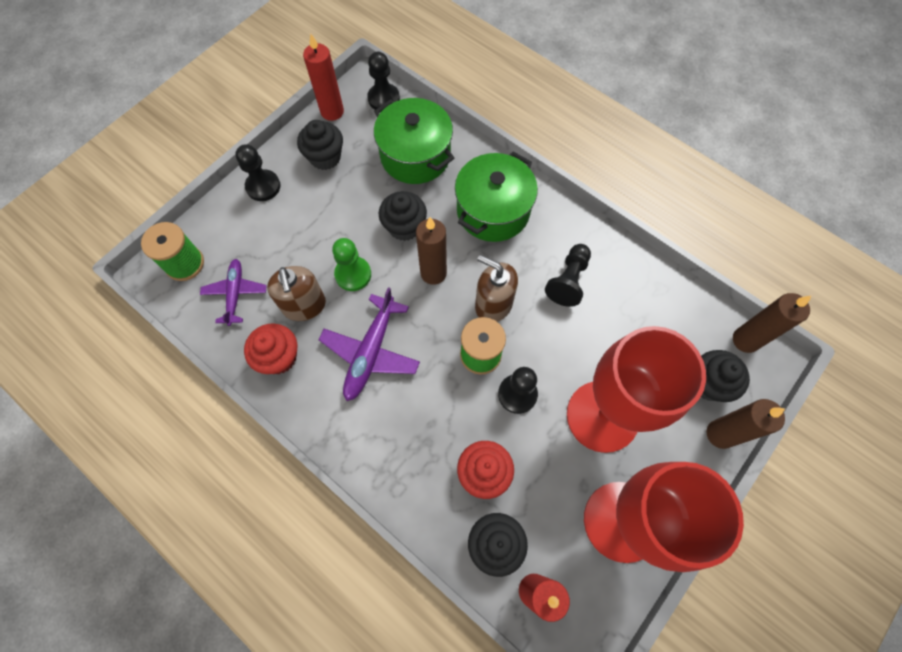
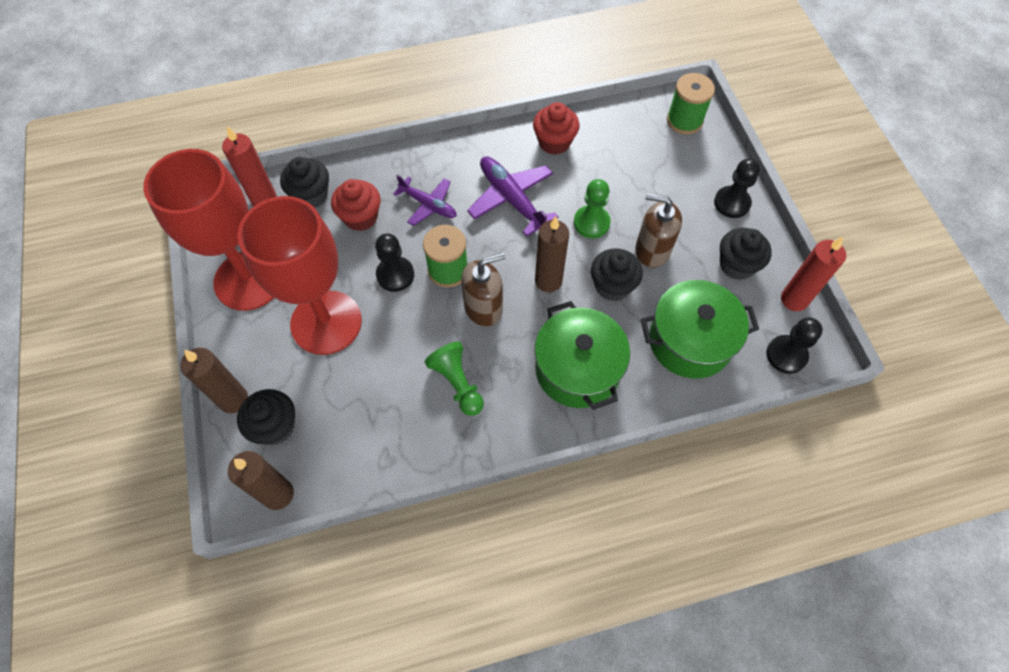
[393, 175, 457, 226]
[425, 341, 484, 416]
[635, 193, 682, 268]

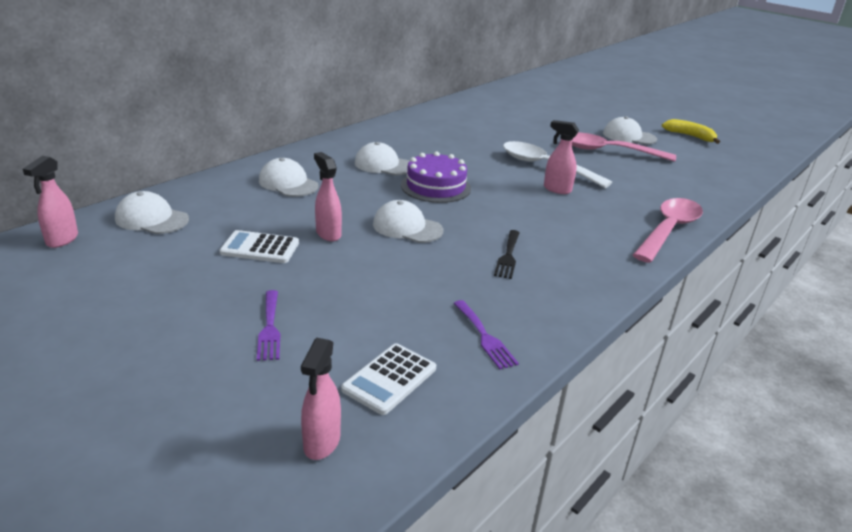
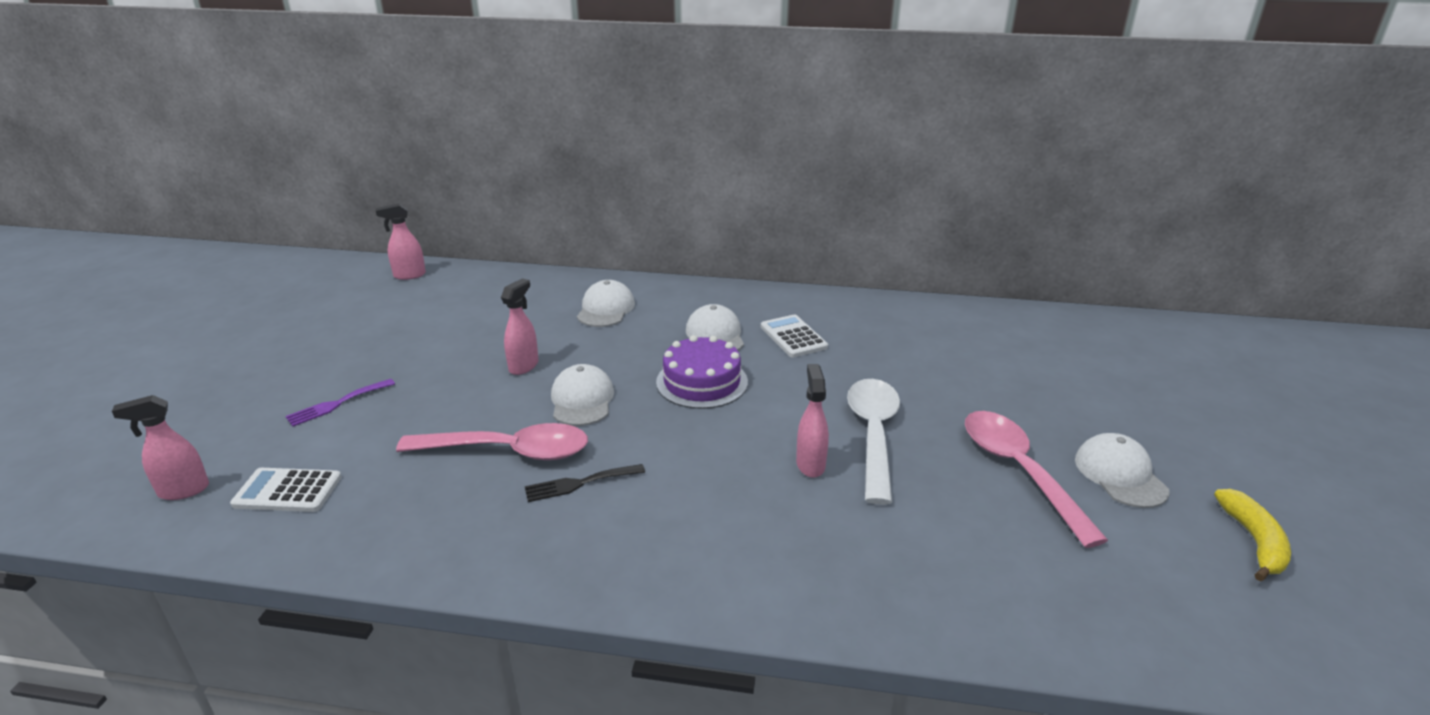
[396, 423, 588, 460]
[761, 314, 828, 357]
[115, 191, 189, 234] (first image)
[454, 300, 519, 369] (first image)

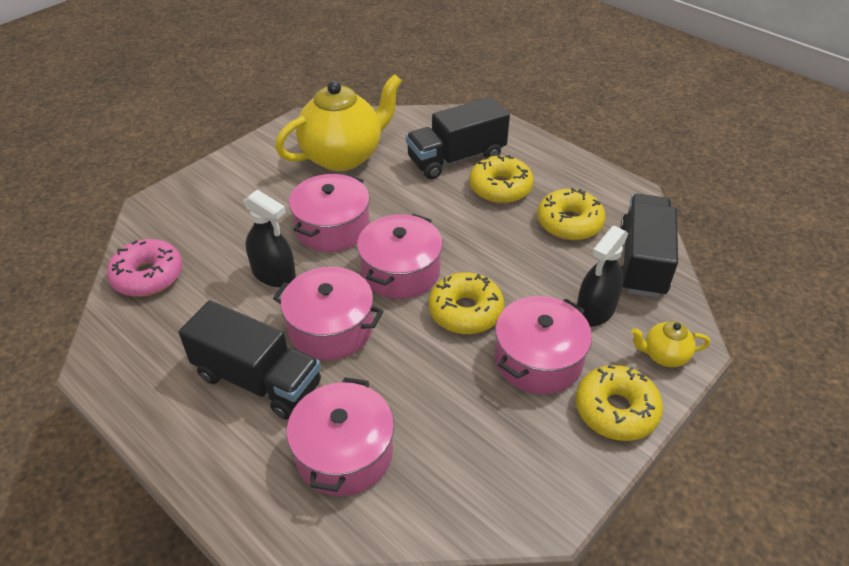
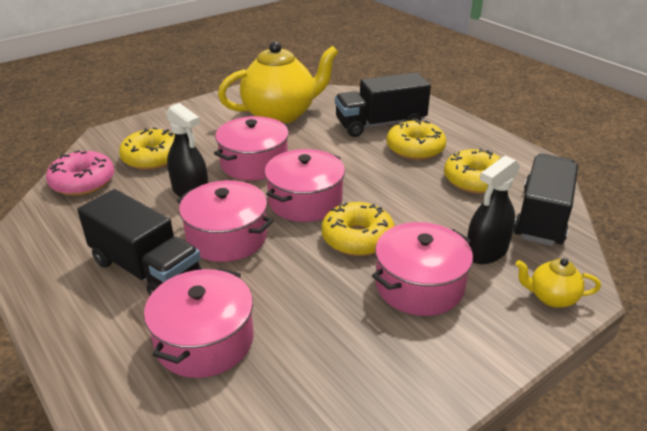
[119, 127, 175, 170]

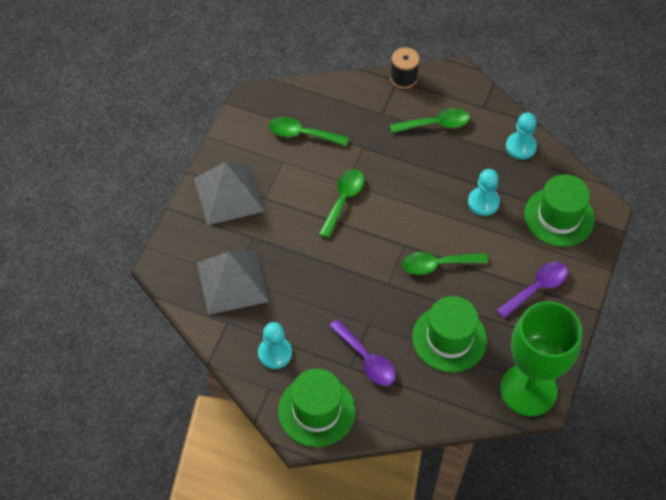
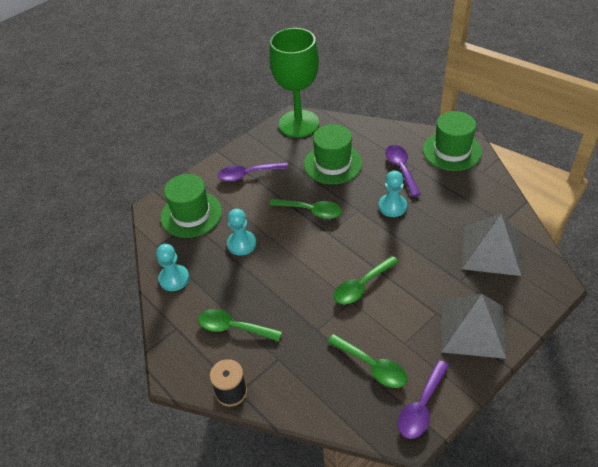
[379, 170, 407, 217]
[398, 360, 449, 439]

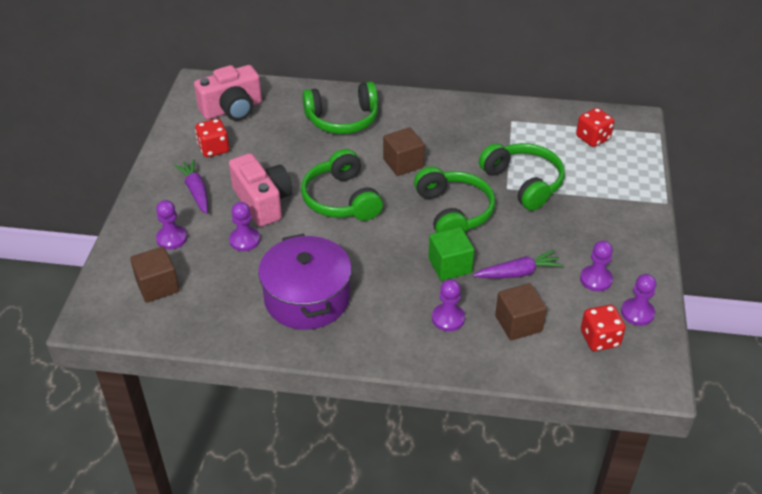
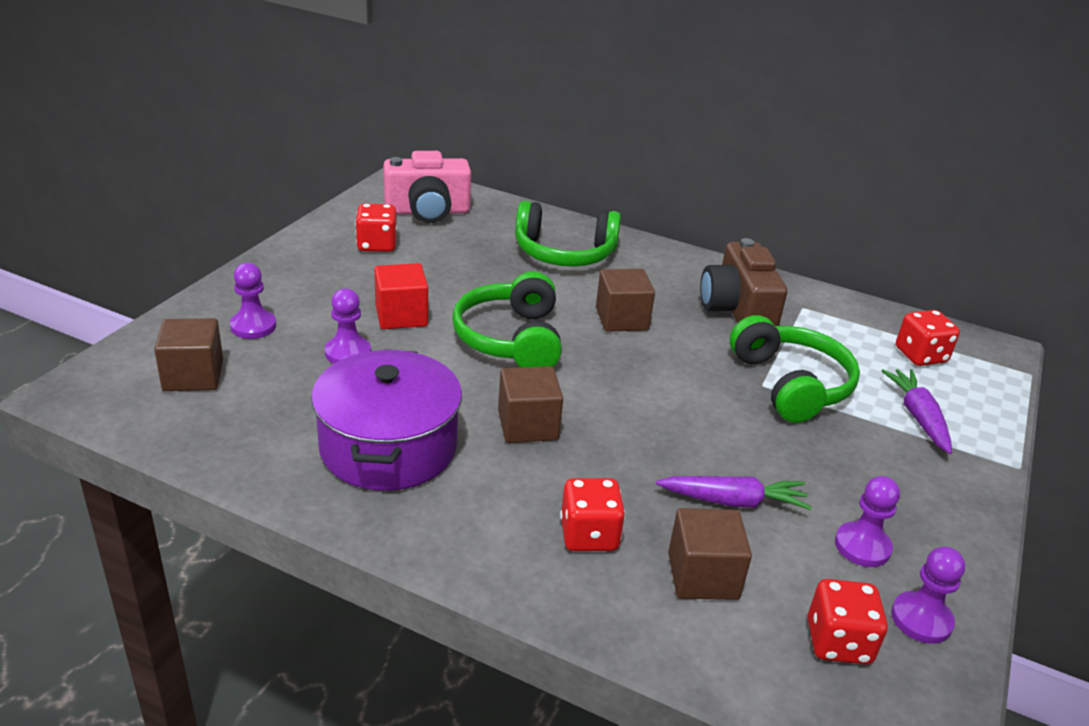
[374, 263, 428, 329]
[498, 366, 563, 443]
[560, 478, 625, 551]
[700, 238, 787, 326]
[881, 369, 952, 454]
[414, 166, 495, 233] (first image)
[428, 227, 474, 281] (first image)

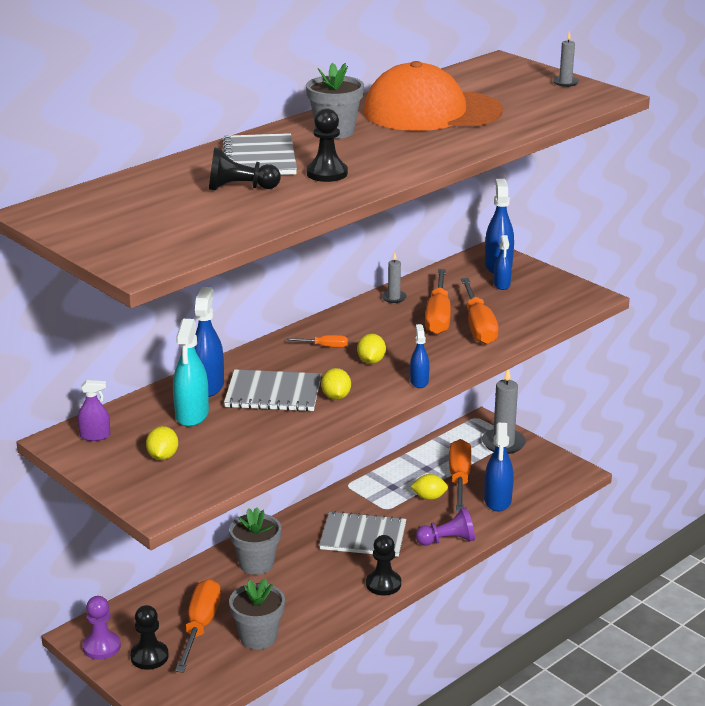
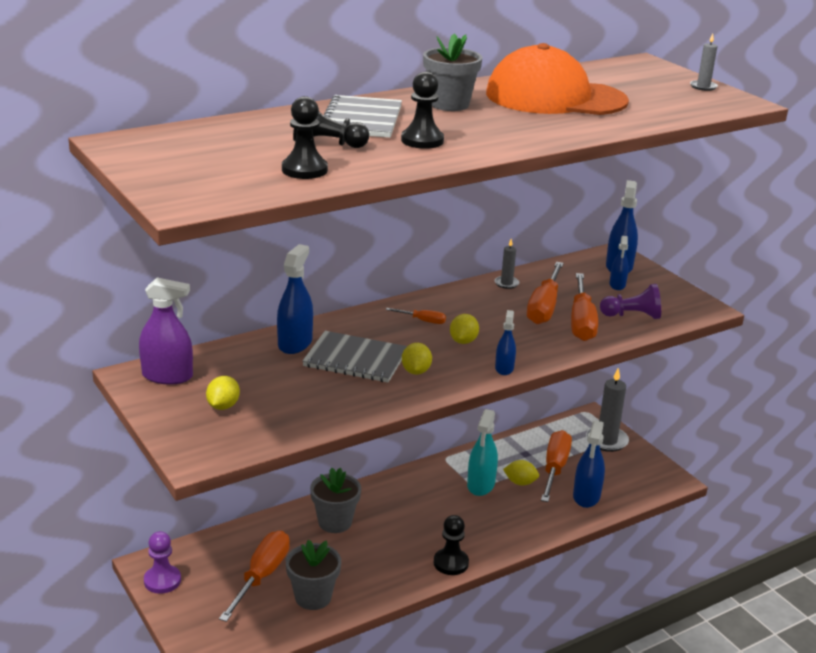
[139, 277, 193, 385]
[282, 96, 328, 179]
[467, 409, 498, 496]
[600, 284, 661, 319]
[319, 511, 407, 557] (first image)

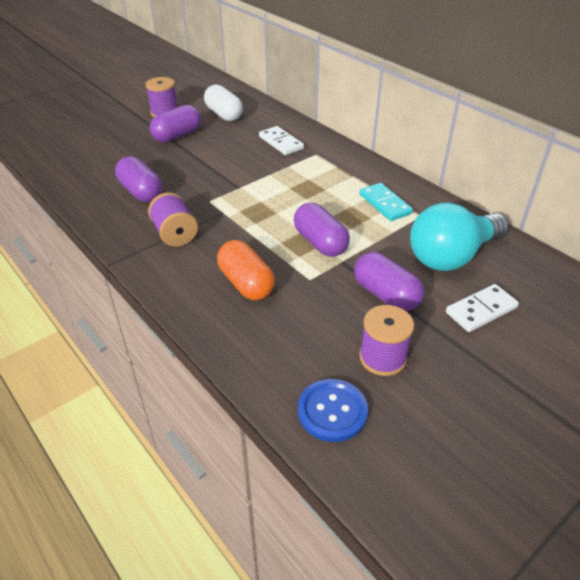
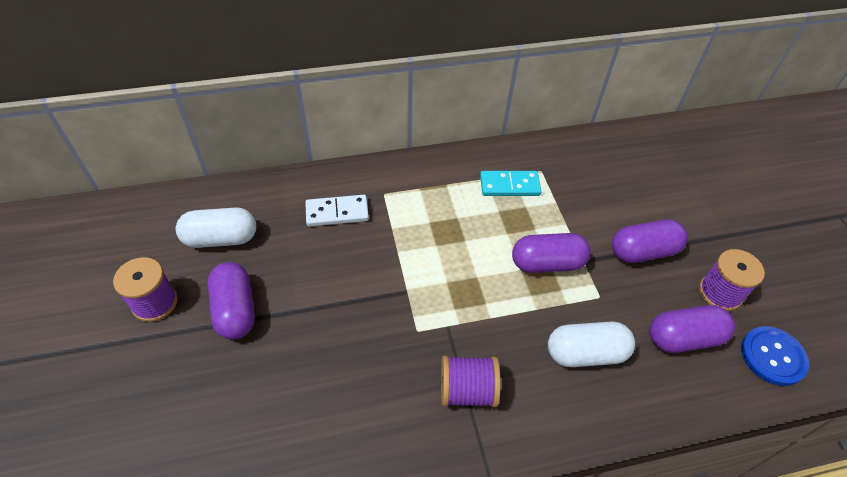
[548, 322, 635, 367]
[649, 305, 735, 353]
[410, 202, 509, 271] (first image)
[446, 284, 519, 332] (first image)

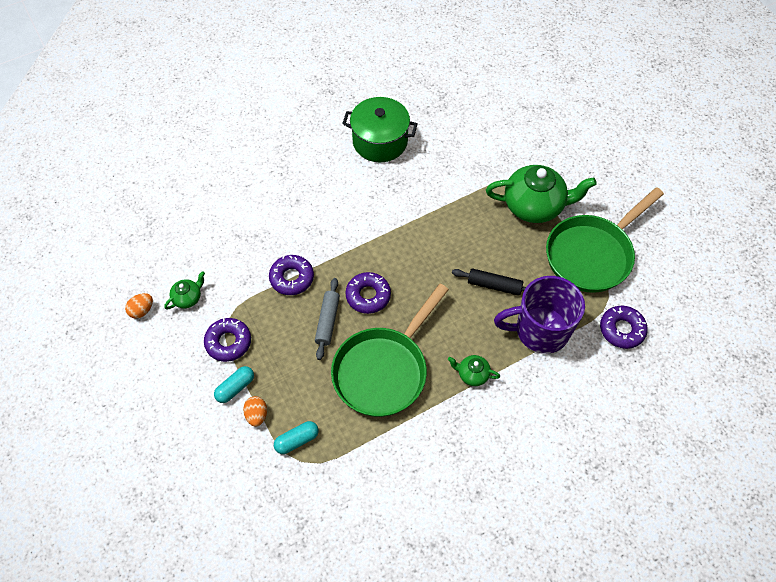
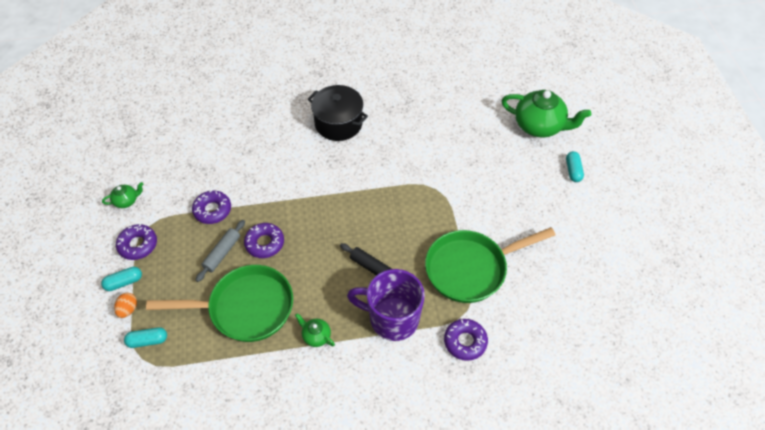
[146, 265, 293, 342]
[308, 85, 368, 141]
[502, 90, 591, 138]
[566, 151, 584, 182]
[125, 293, 153, 319] (first image)

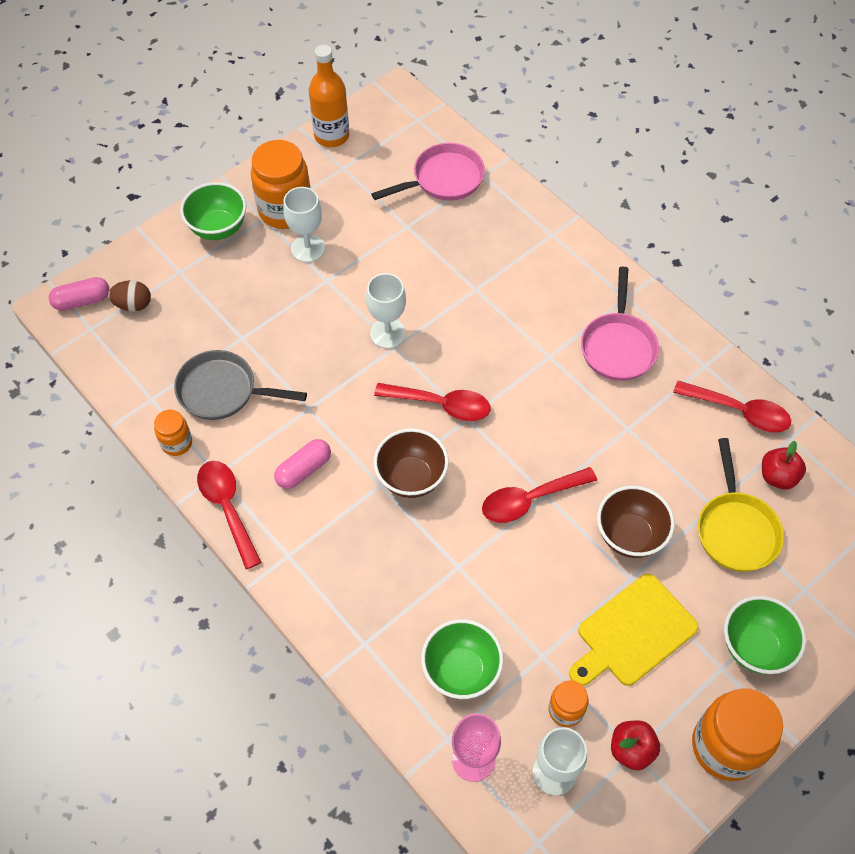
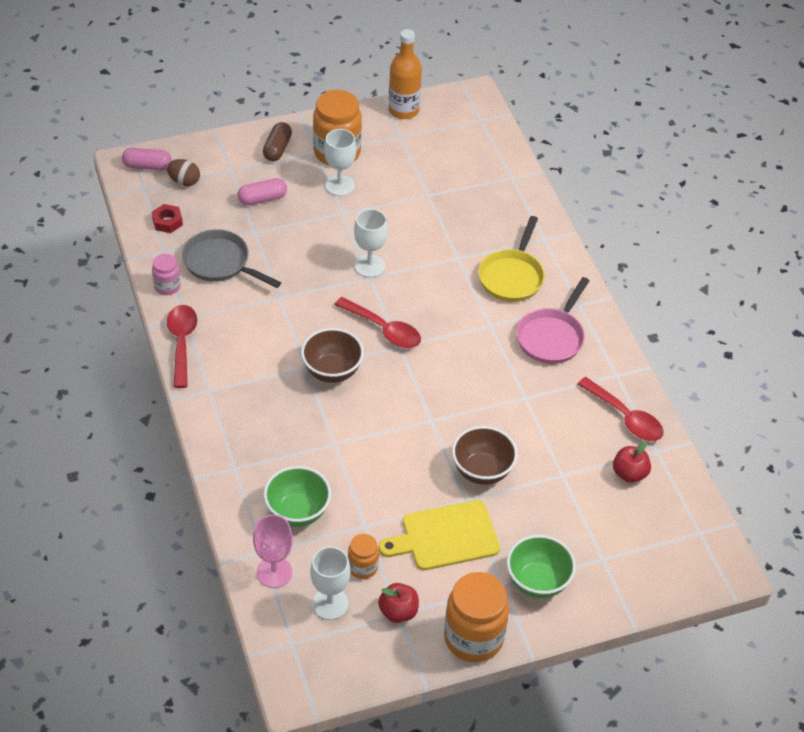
[152, 204, 183, 233]
[152, 254, 181, 295]
[237, 178, 287, 205]
[263, 122, 292, 161]
[478, 216, 545, 302]
[371, 143, 485, 201] (first image)
[482, 467, 597, 523] (first image)

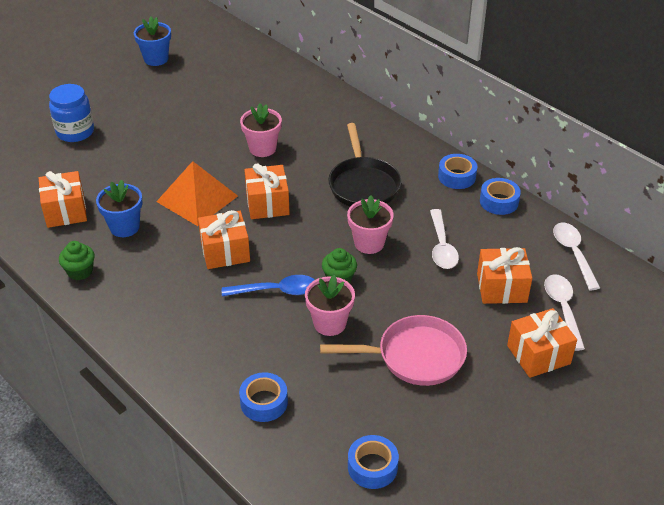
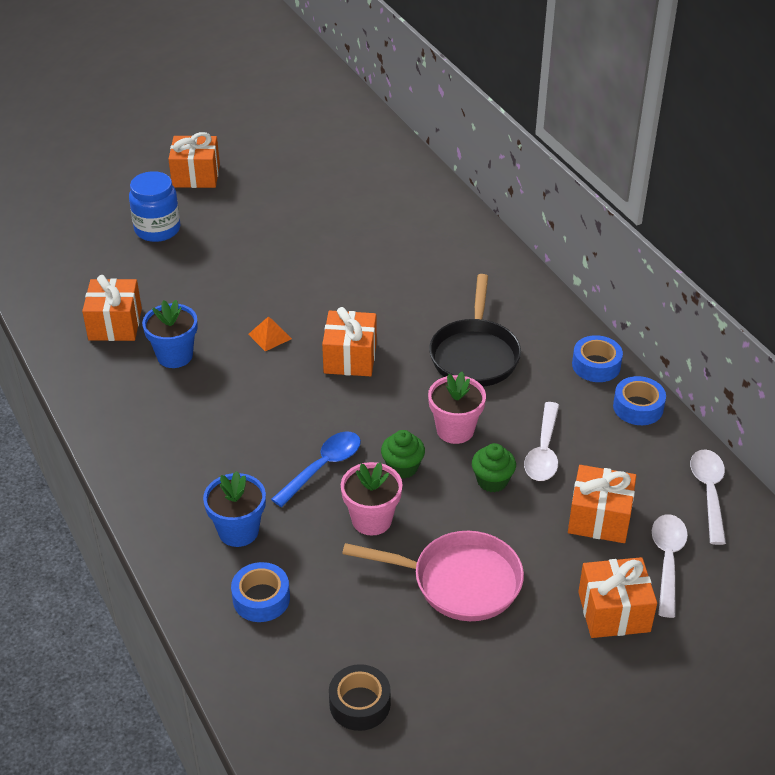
[168, 132, 220, 188]
[203, 471, 266, 547]
[248, 316, 292, 351]
[271, 431, 361, 507]
[329, 664, 391, 731]
[472, 443, 516, 492]
[240, 103, 282, 157] (first image)

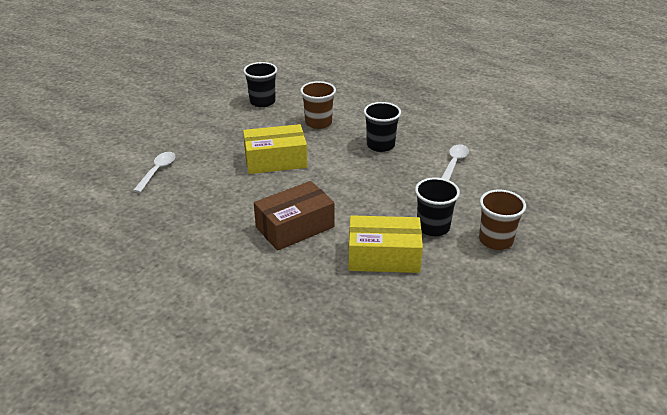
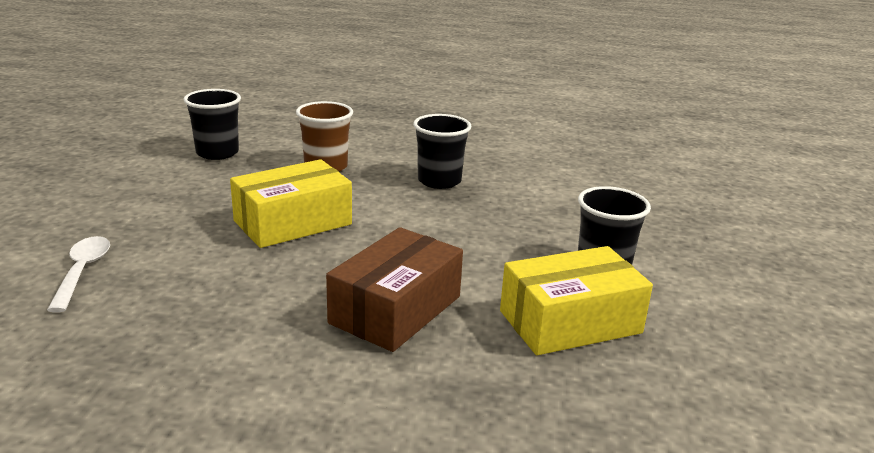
[441, 144, 469, 180] (first image)
[479, 190, 526, 250] (first image)

